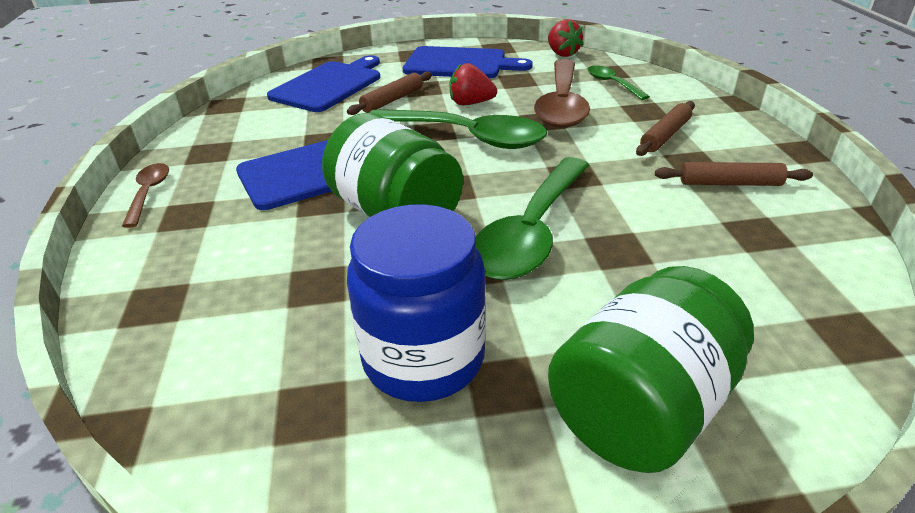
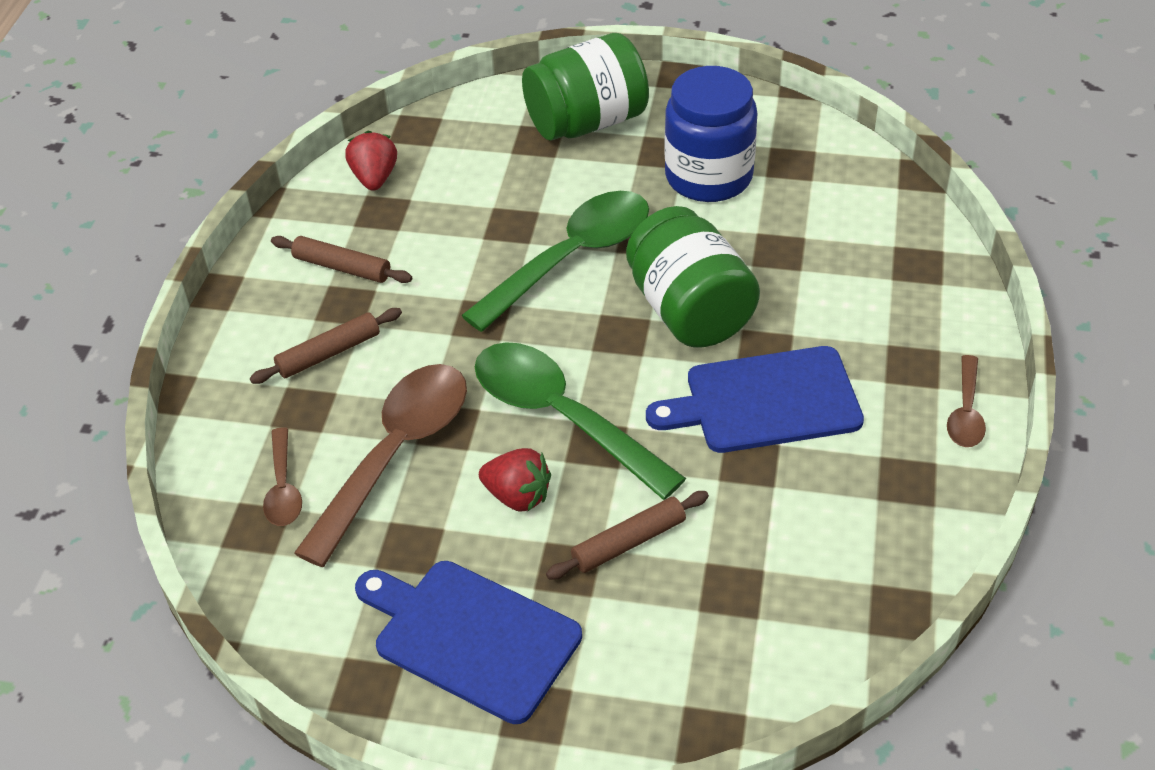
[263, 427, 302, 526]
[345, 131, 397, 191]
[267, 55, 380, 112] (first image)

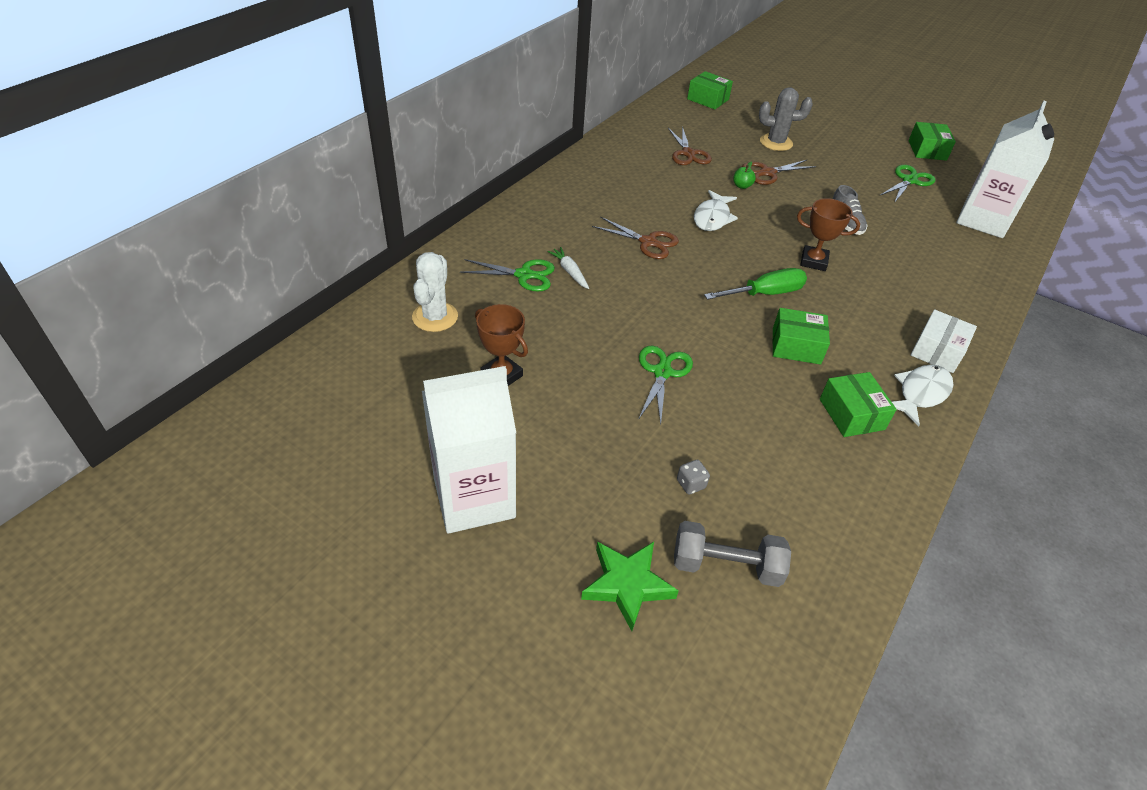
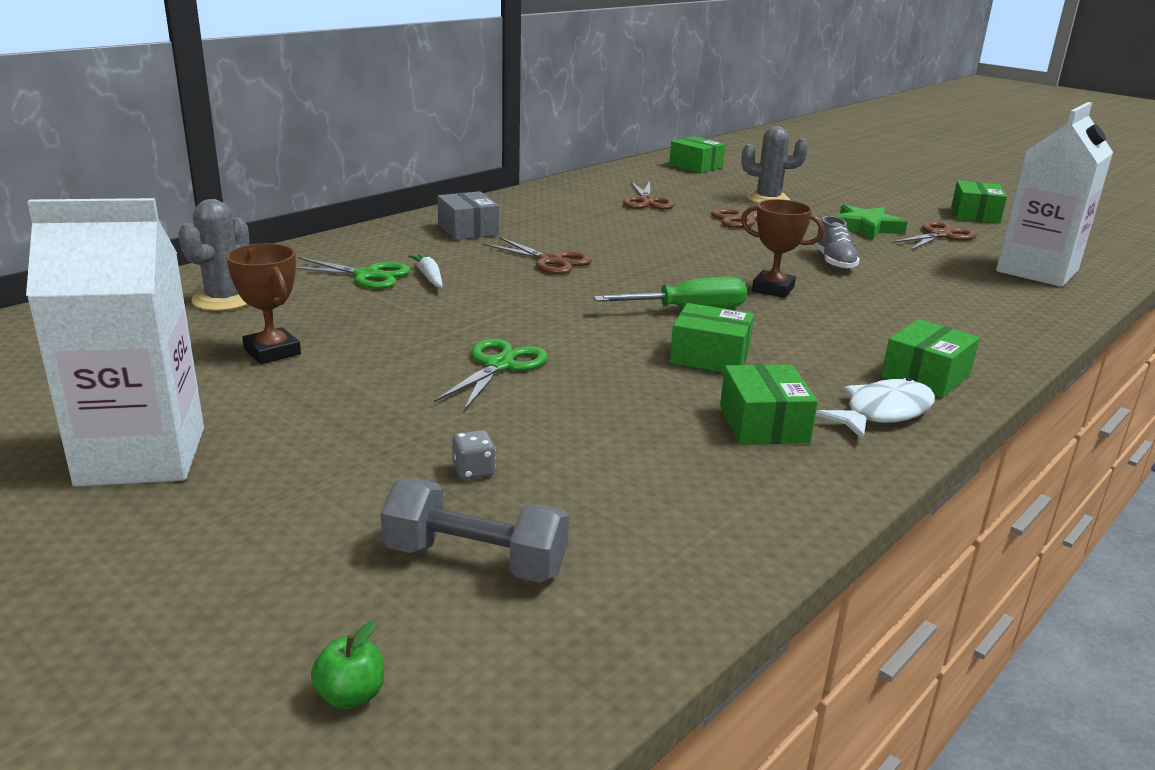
[178, 199, 249, 311]
[311, 621, 384, 709]
[437, 191, 499, 240]
[835, 205, 907, 240]
[881, 319, 980, 398]
[892, 221, 977, 250]
[694, 190, 738, 231] (first image)

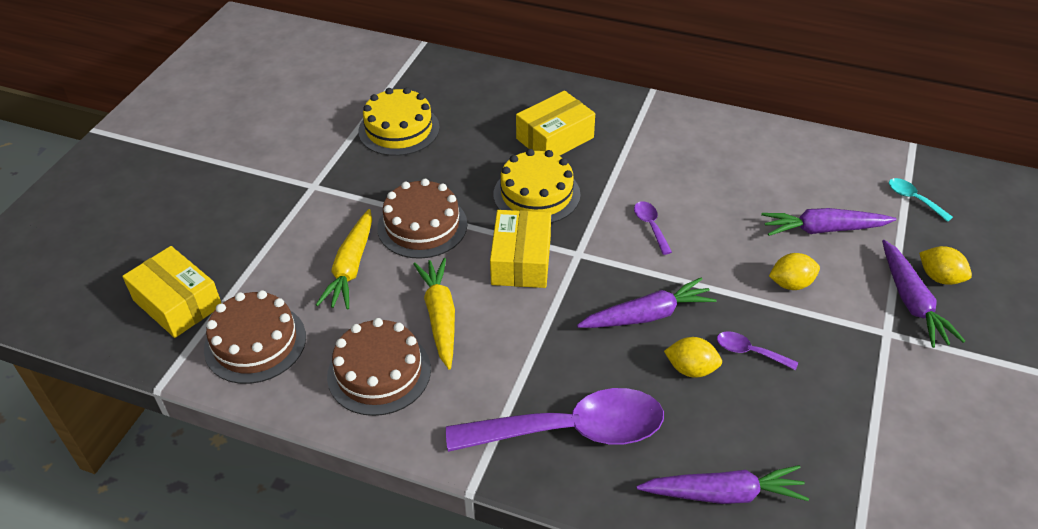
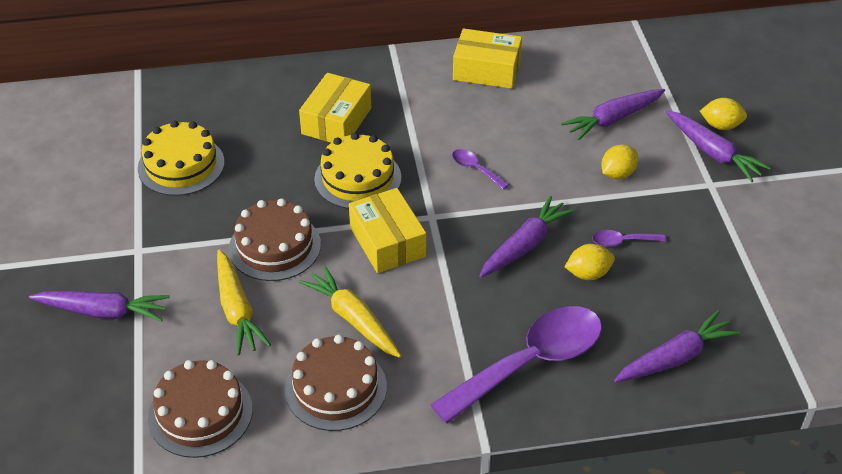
[29, 291, 170, 322]
[453, 28, 522, 89]
[889, 178, 953, 222] (first image)

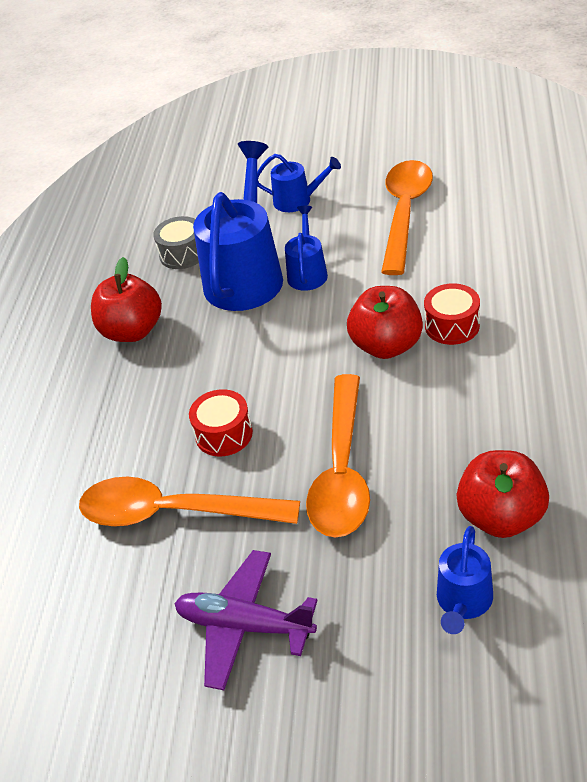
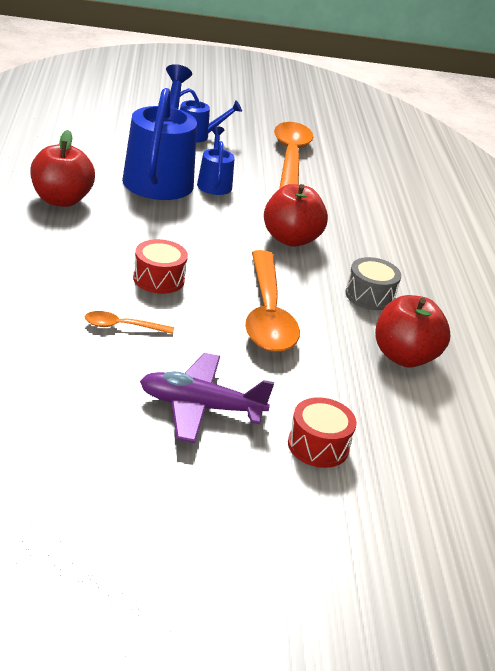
[85, 311, 174, 334]
[288, 397, 357, 468]
[345, 257, 401, 310]
[437, 526, 493, 634] (first image)

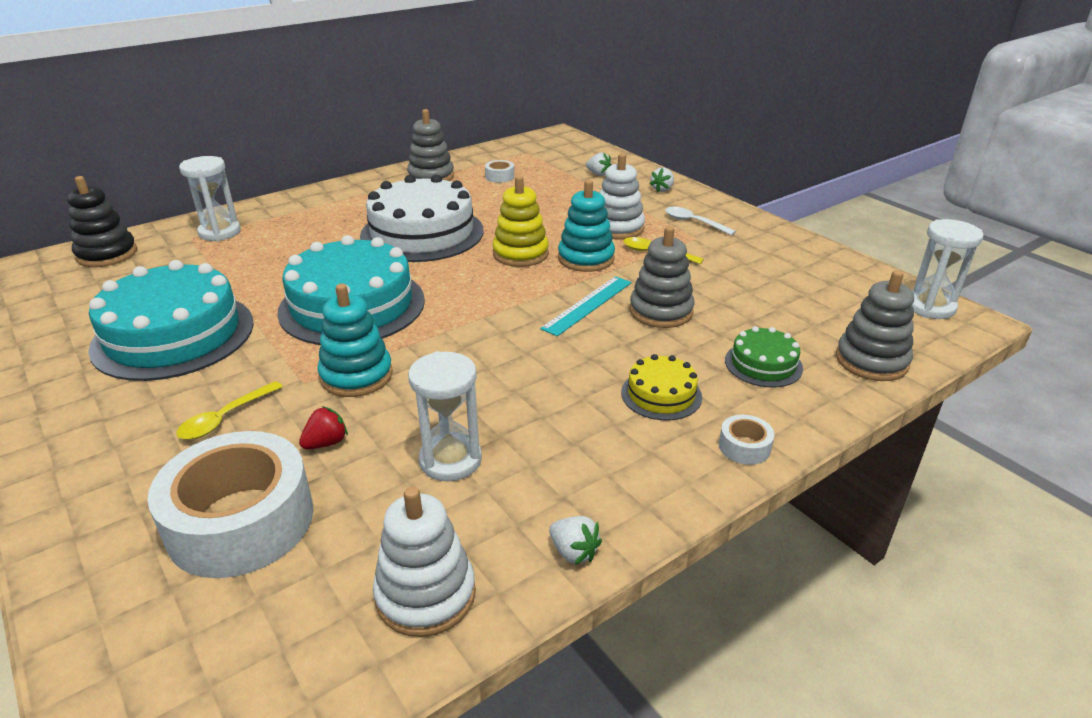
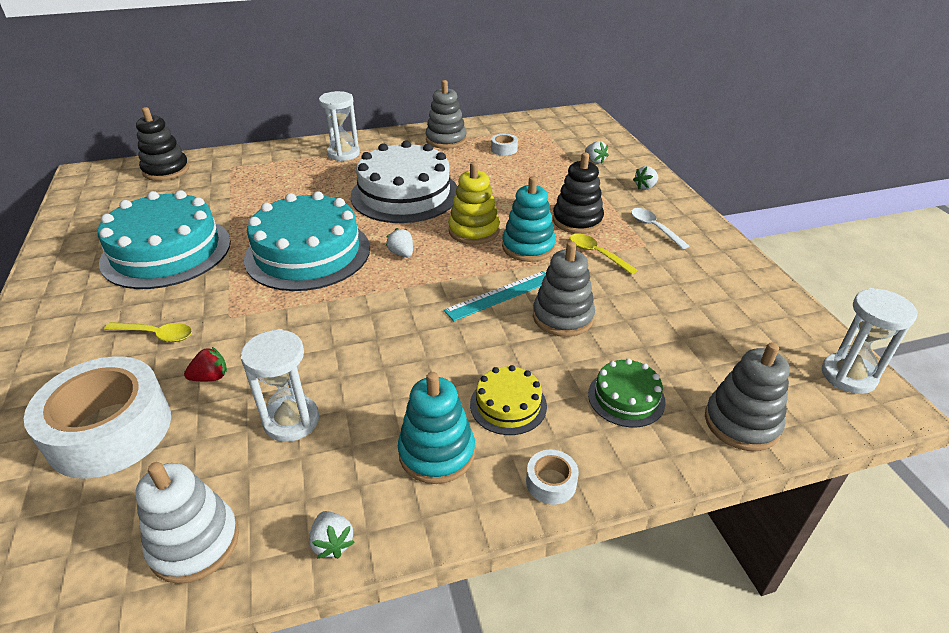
[104, 322, 192, 342]
[319, 91, 360, 161]
[386, 228, 413, 257]
[398, 372, 475, 484]
[553, 152, 604, 234]

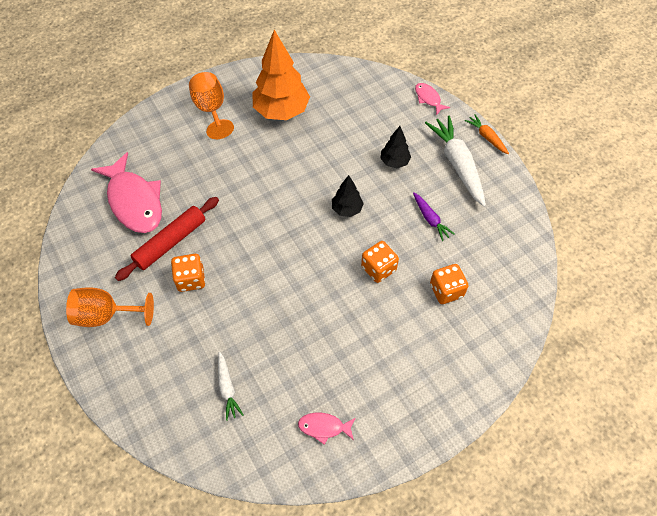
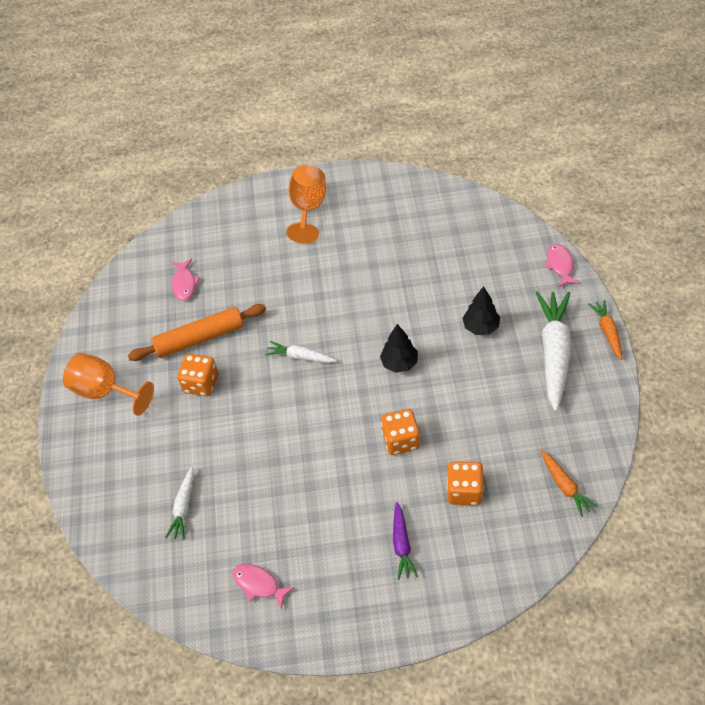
[128, 304, 266, 361]
[172, 259, 200, 301]
[265, 341, 337, 363]
[393, 502, 418, 580]
[541, 450, 598, 517]
[253, 30, 310, 120] (first image)

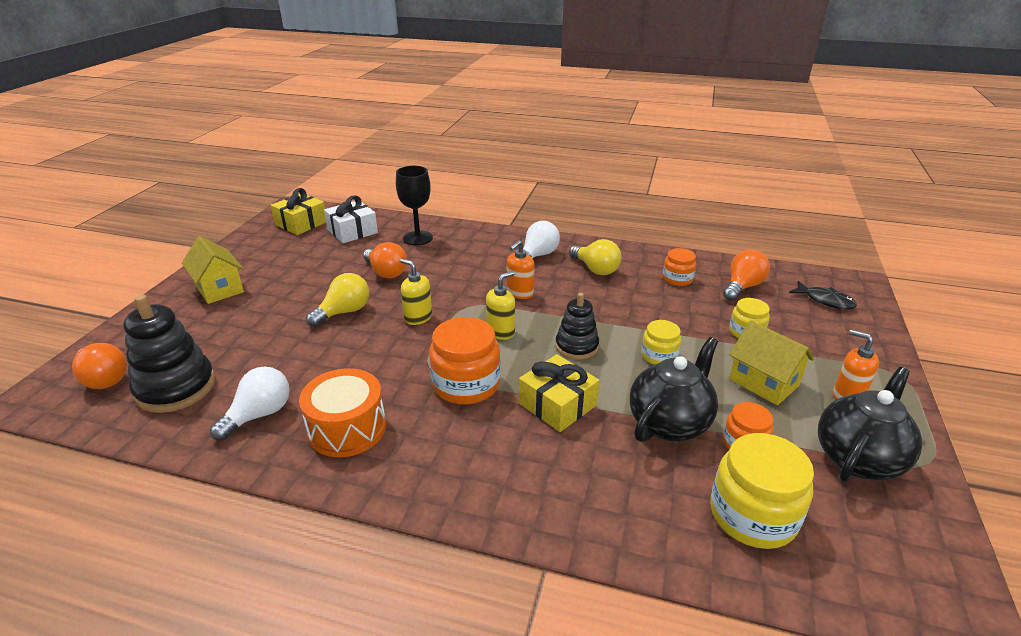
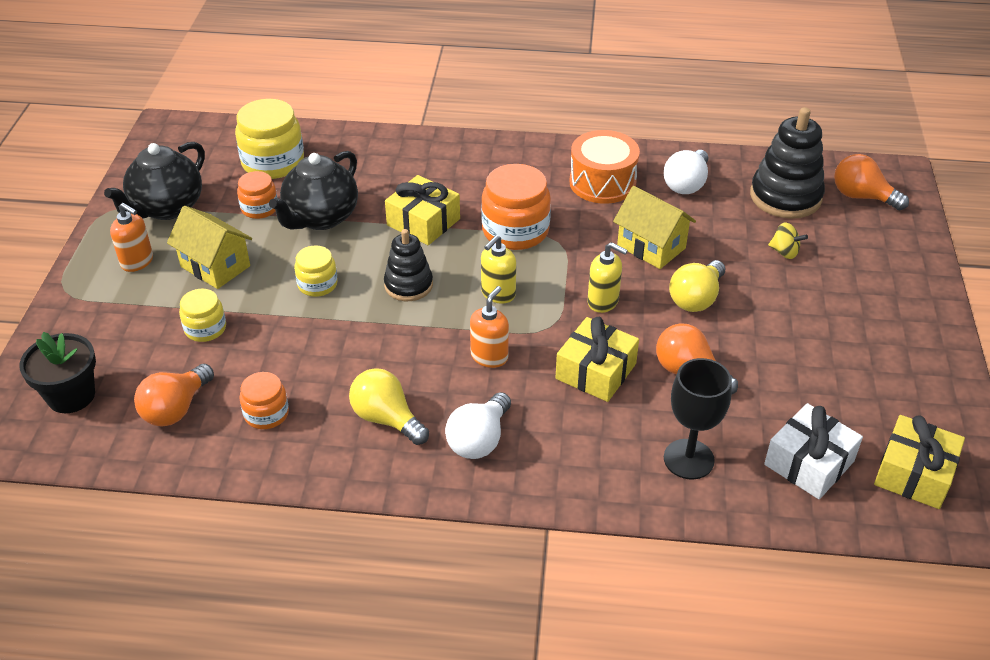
[19, 332, 96, 413]
[556, 317, 639, 402]
[613, 186, 696, 269]
[768, 223, 808, 259]

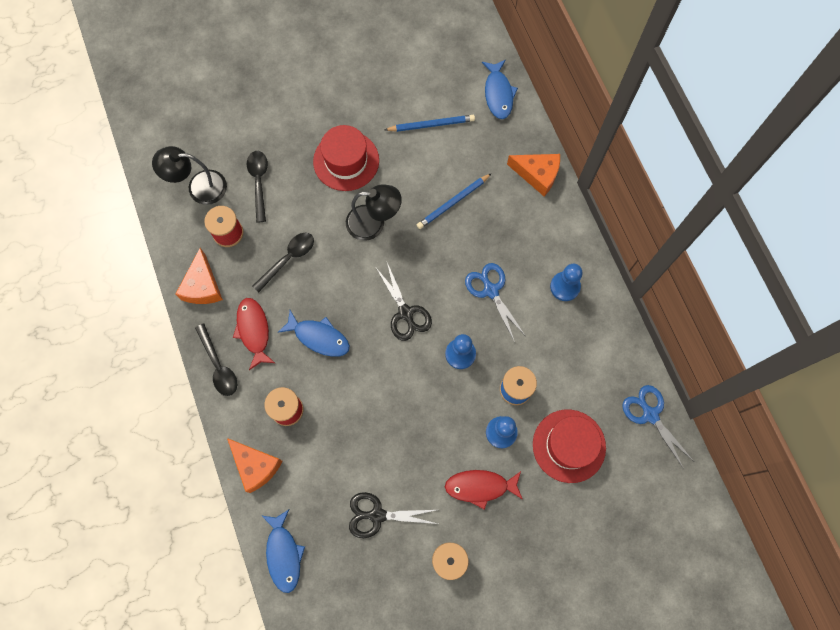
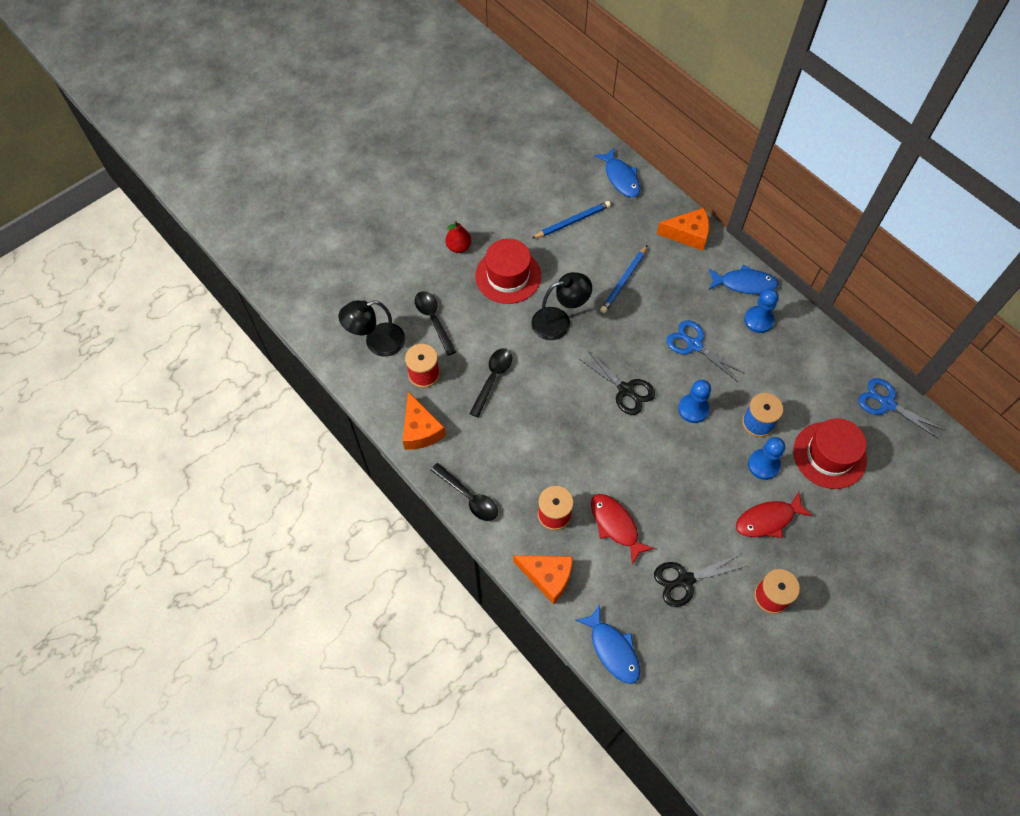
[445, 221, 471, 253]
[591, 494, 655, 564]
[709, 265, 778, 294]

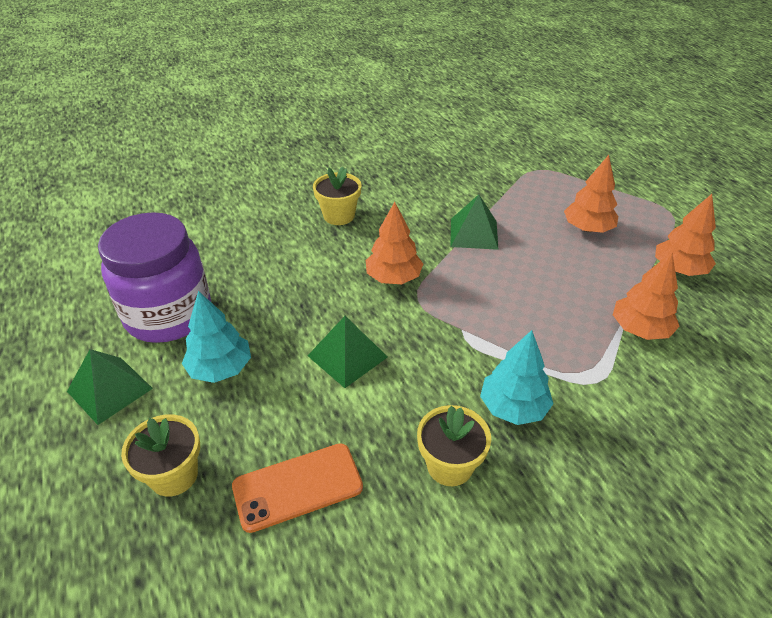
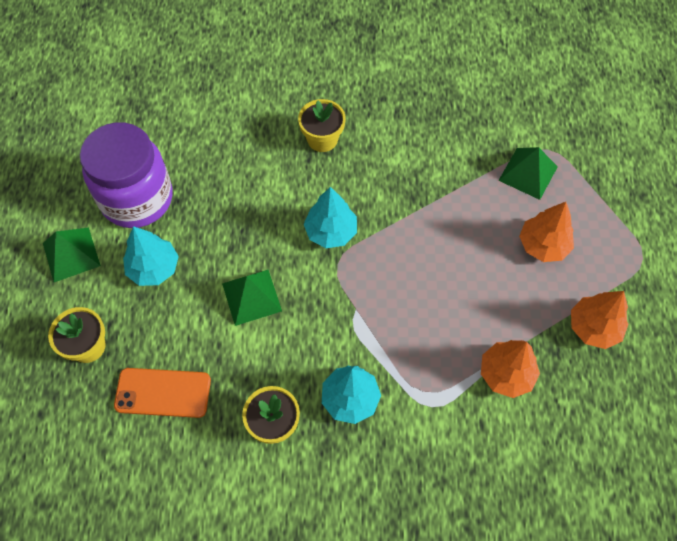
[304, 187, 357, 248]
[498, 147, 558, 200]

